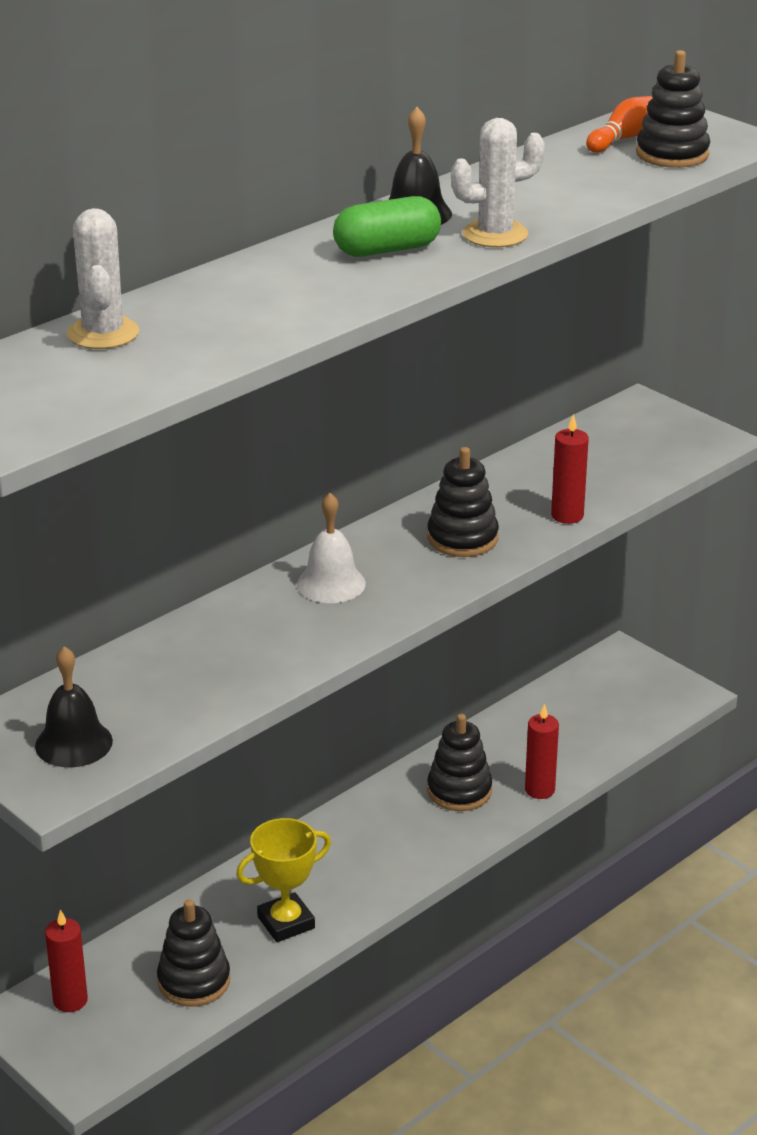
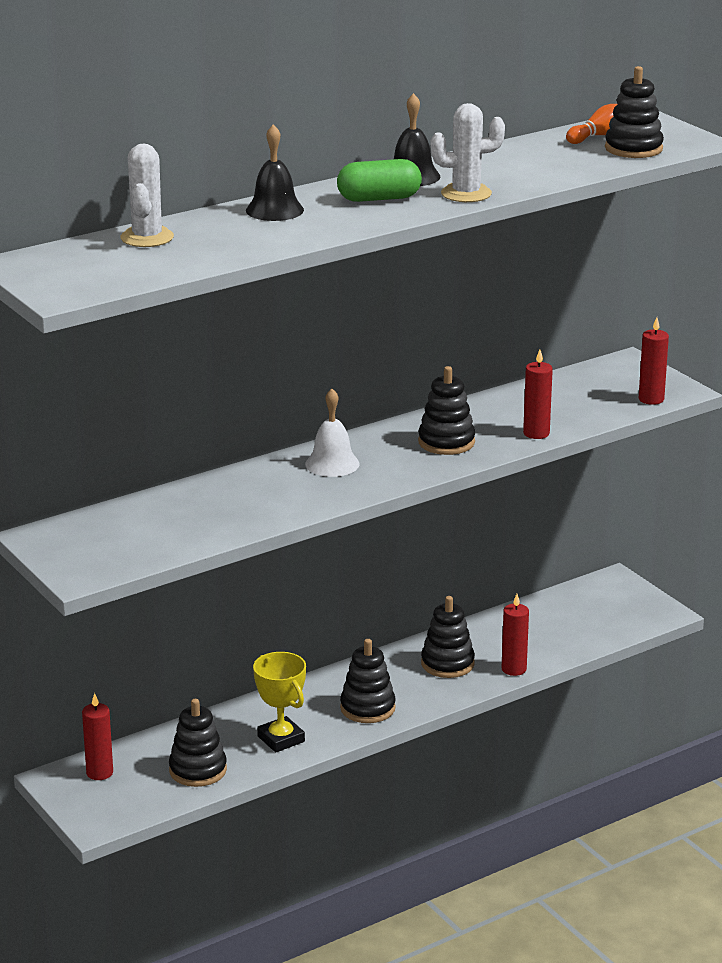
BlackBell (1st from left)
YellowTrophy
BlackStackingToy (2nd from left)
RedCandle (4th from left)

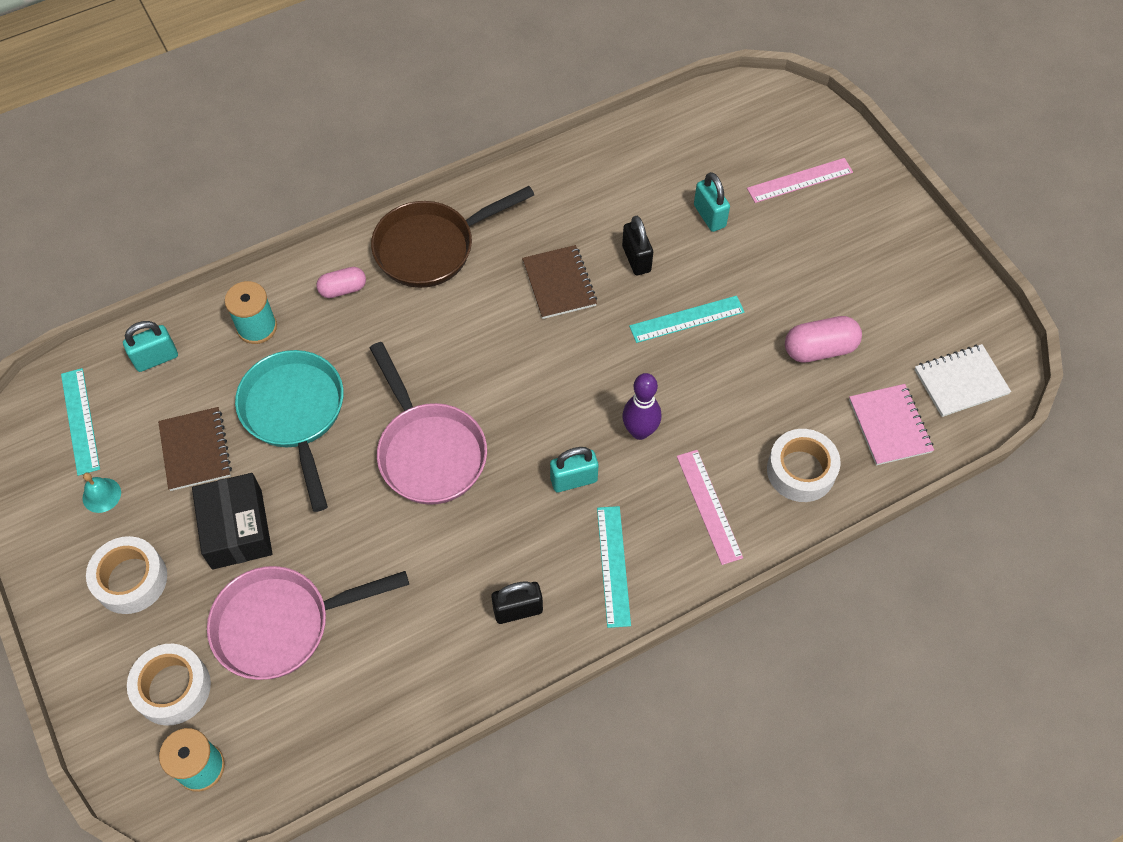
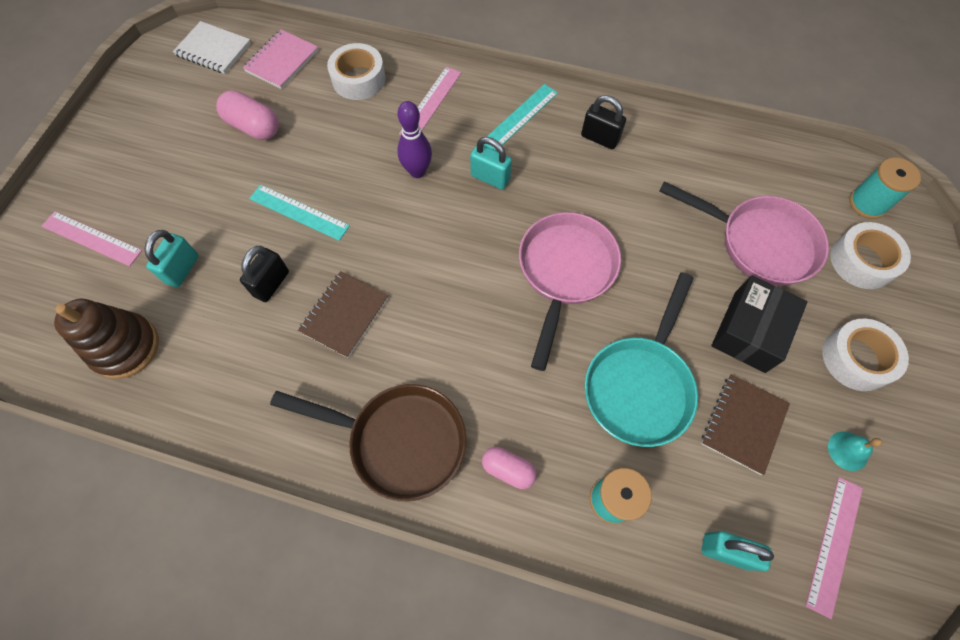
BrownStackingToy
PinkRuler (3rd from left)

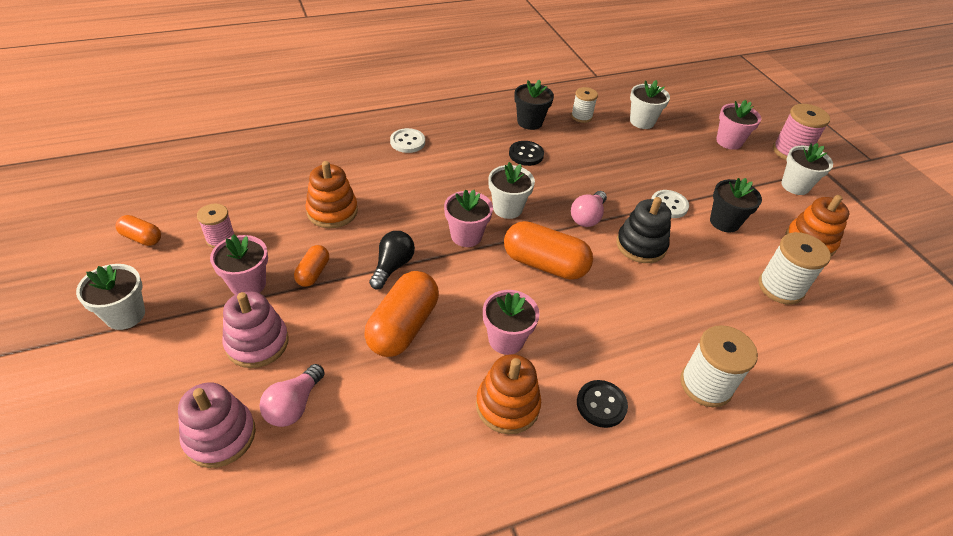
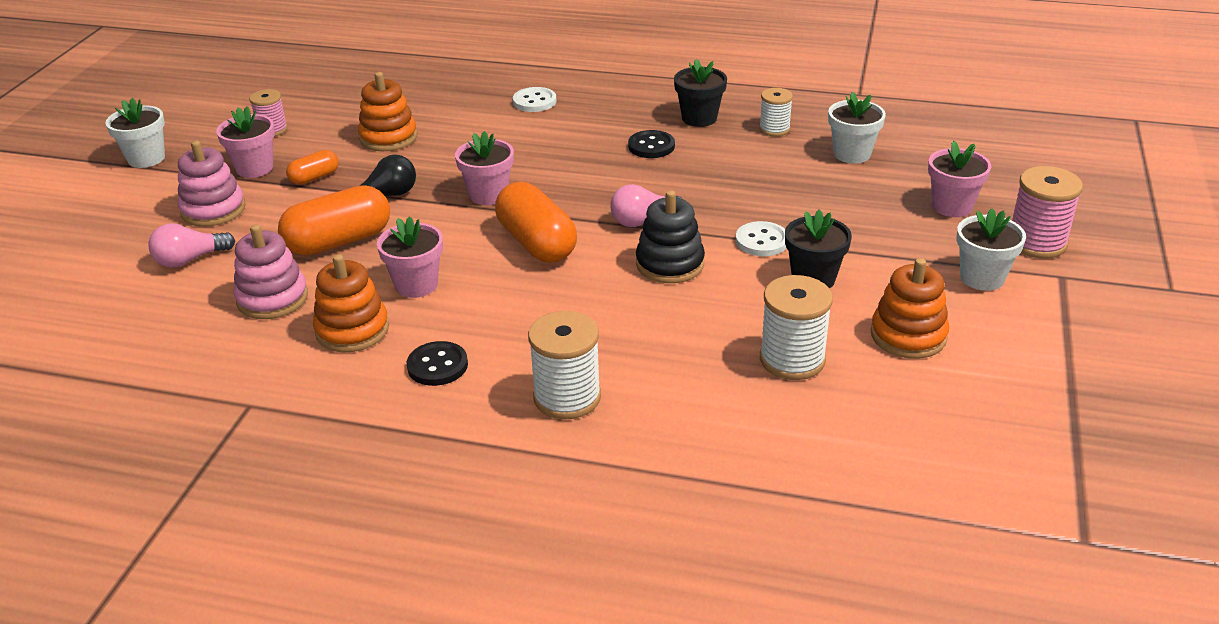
PinkStackingToy (2nd from left)
OrangeCapsule (1st from left in the first image)
WhiteFlowerPot (2nd from left in the first image)

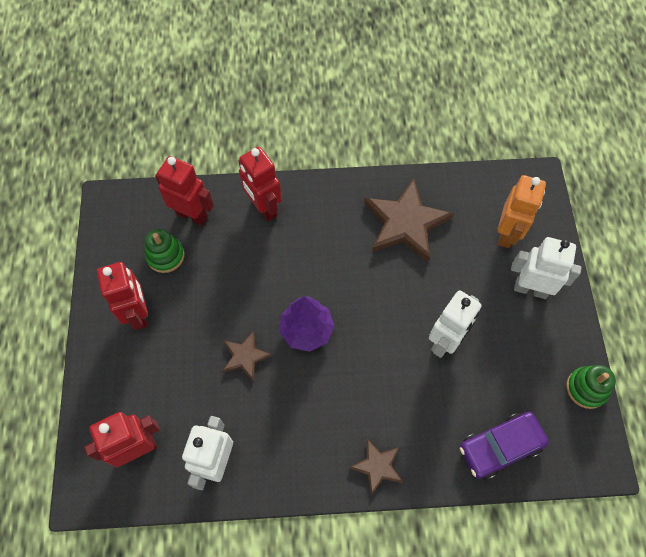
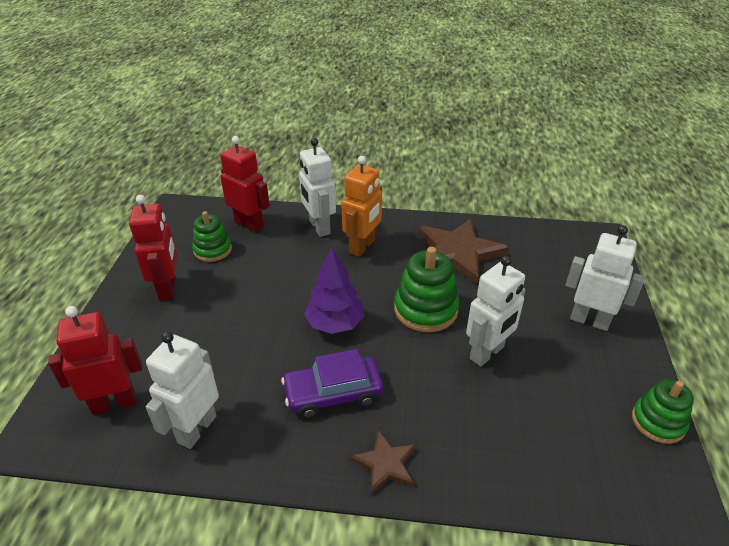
PurpleCar
WhiteRobot (2nd from left)
OrangeRobot
GreenStackingToy (2nd from left)
BrownStar (1st from left in the first image)

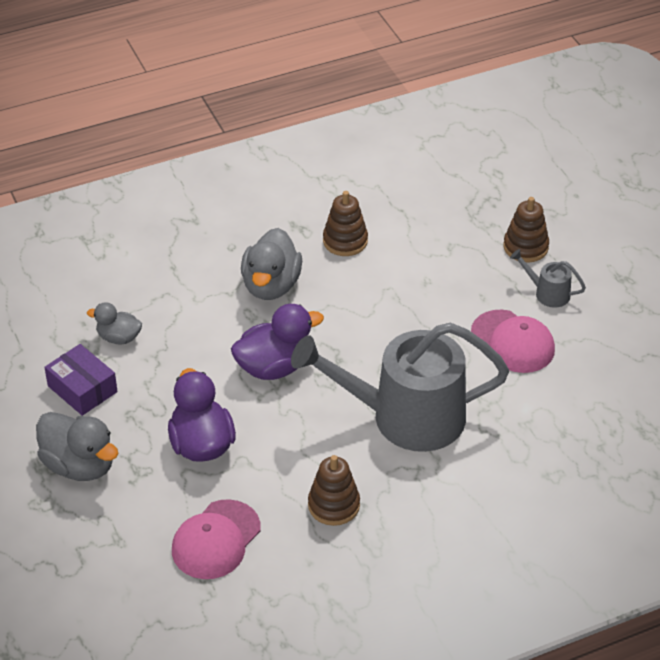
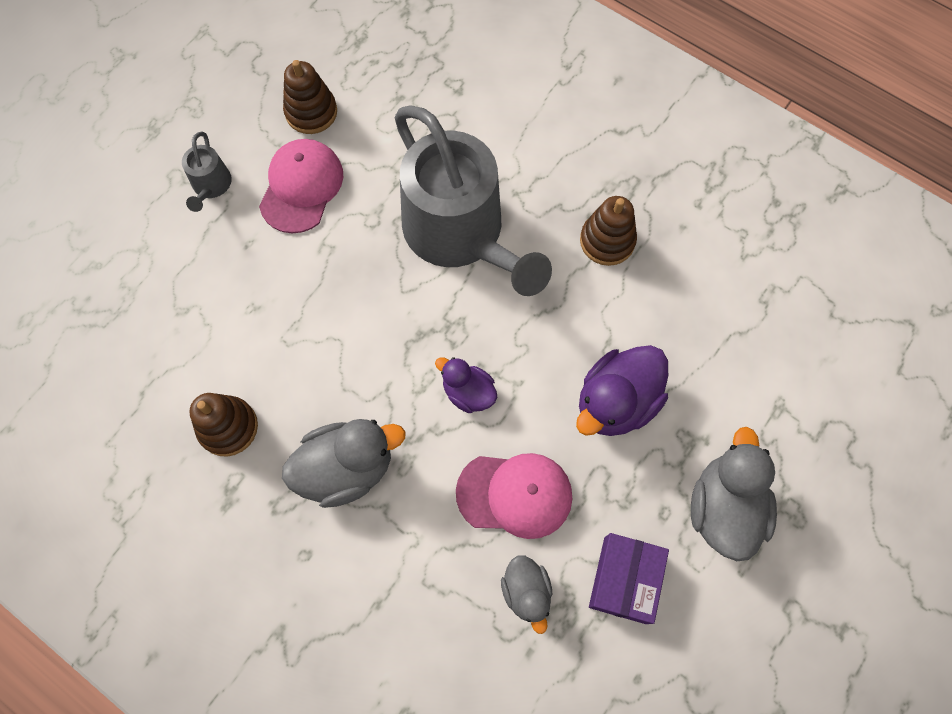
BrownStackingToy (2nd from left)
PurpleDuck (1st from left)
PinkCap (2nd from left)

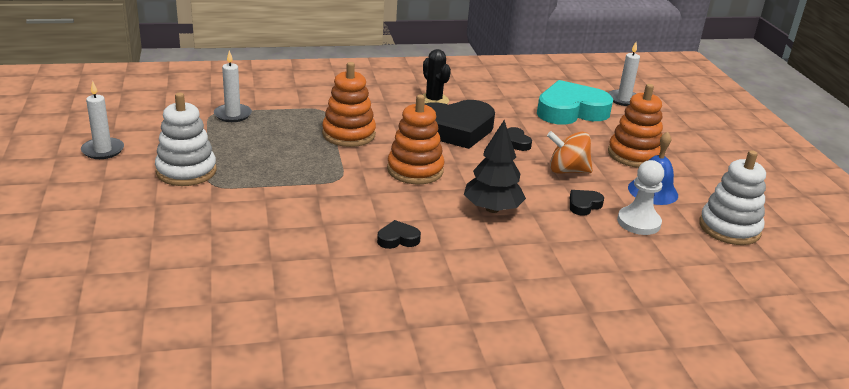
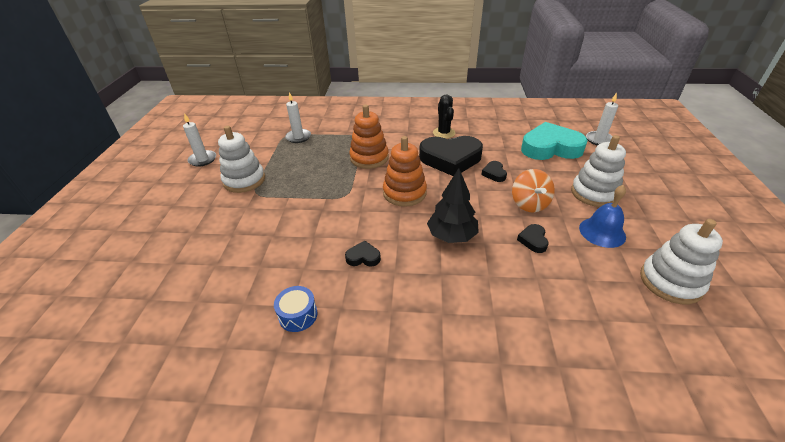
BlueDrum
OrangeSpinningTop
BlackHeart (4th from left)
WhiteStackingToy (2nd from left)
WhitePawn

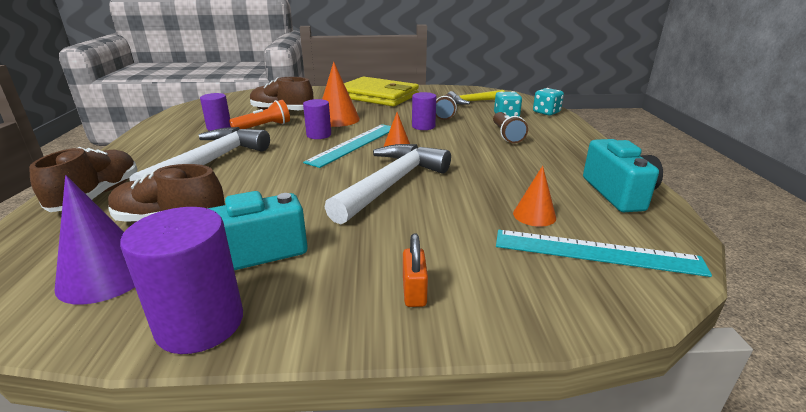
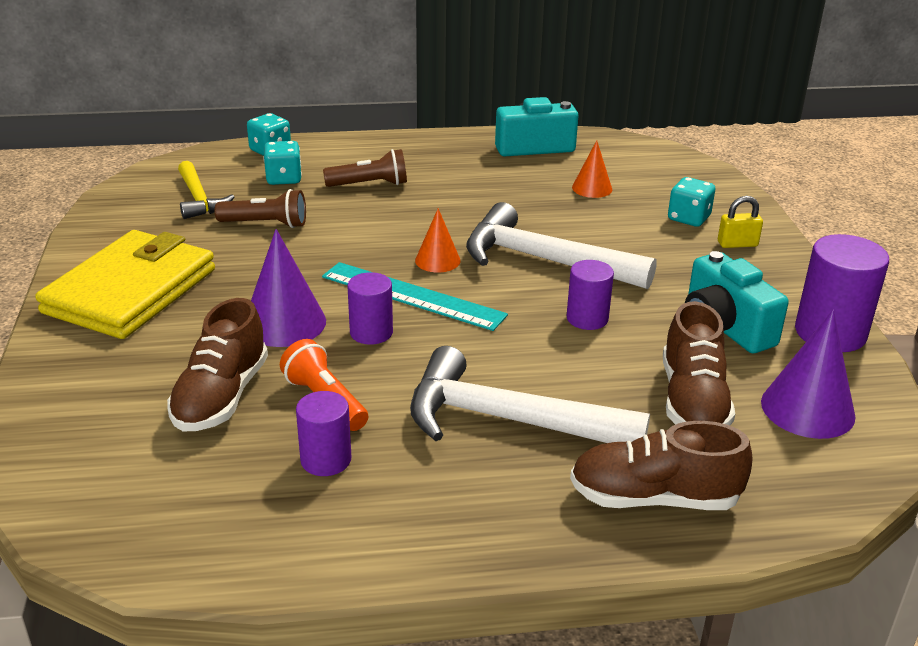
PurpleCone (1st from left)
PurpleCylinder (3rd from left)
TurquoiseDice (3rd from left)
YellowPadlock
TurquoiseRuler (2nd from left in the first image)

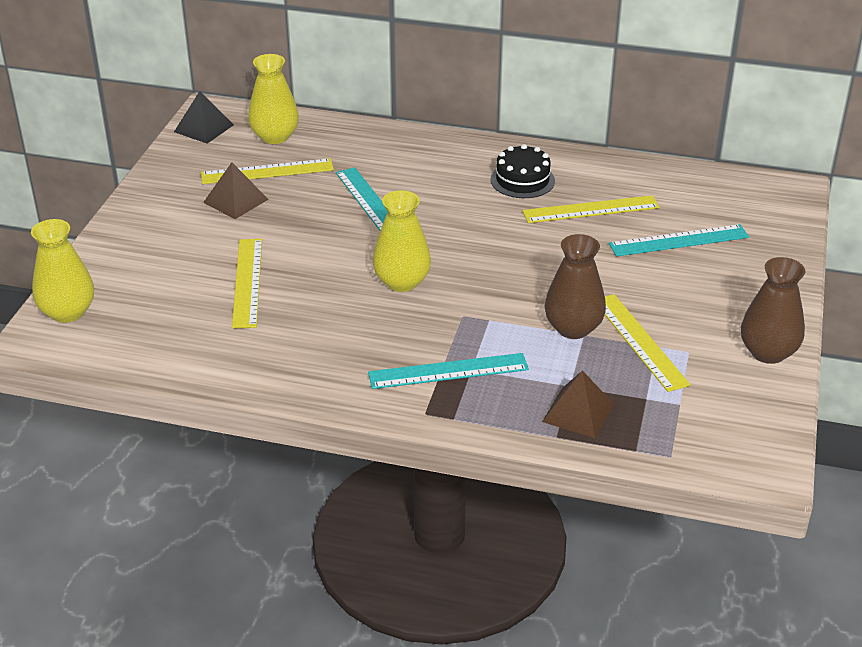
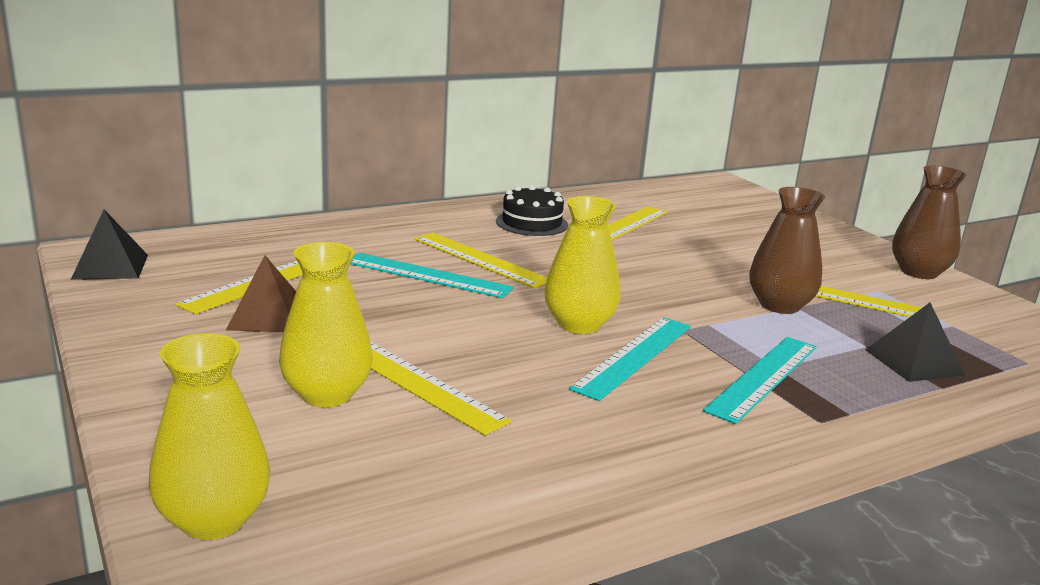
YellowVase (2nd from left)
YellowRuler (3rd from left)
TurquoiseRuler (2nd from left)
BlackPyramid (2nd from left)

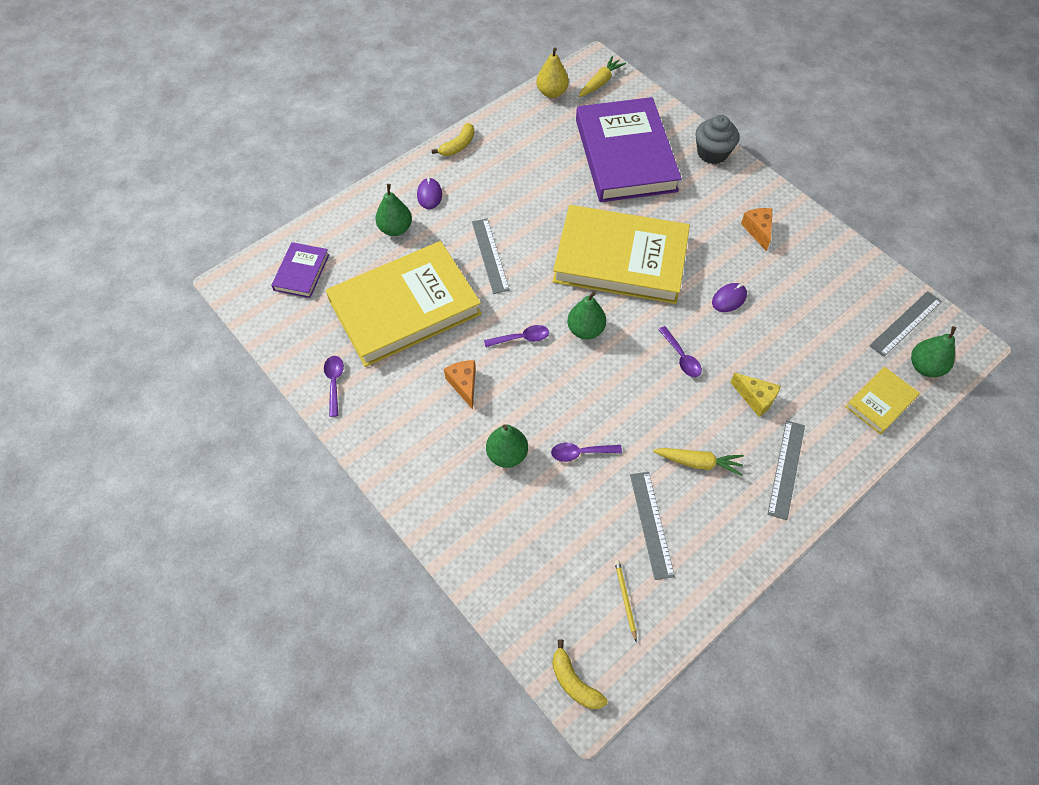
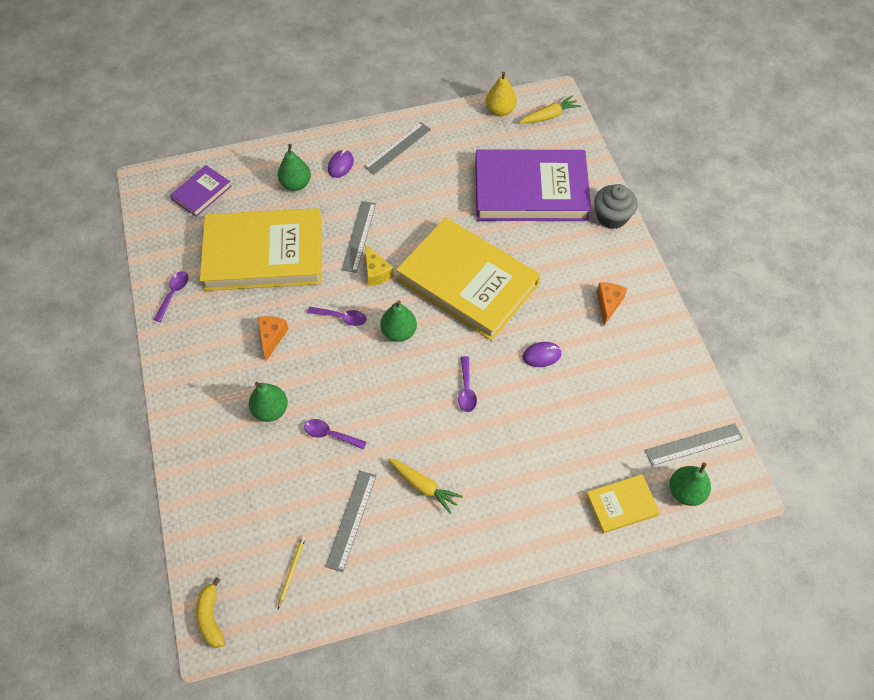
GreyRuler (3rd from left)
YellowCheese
PurpleBook (2nd from left)
YellowBanana (1st from left in the first image)

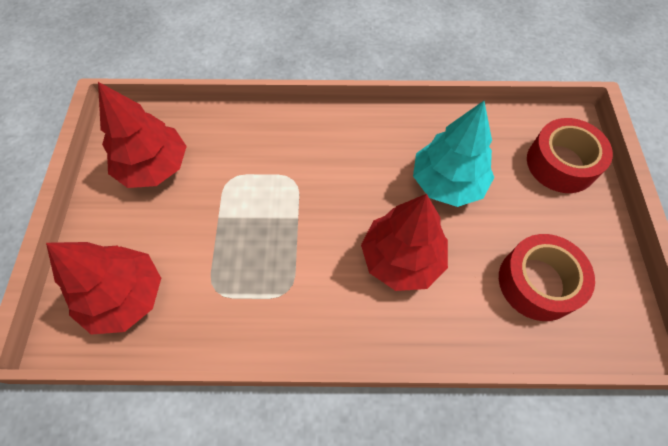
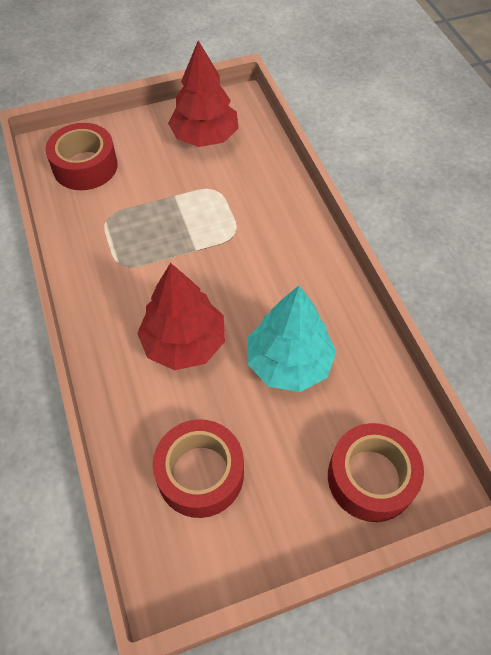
RedTape (1st from left)

